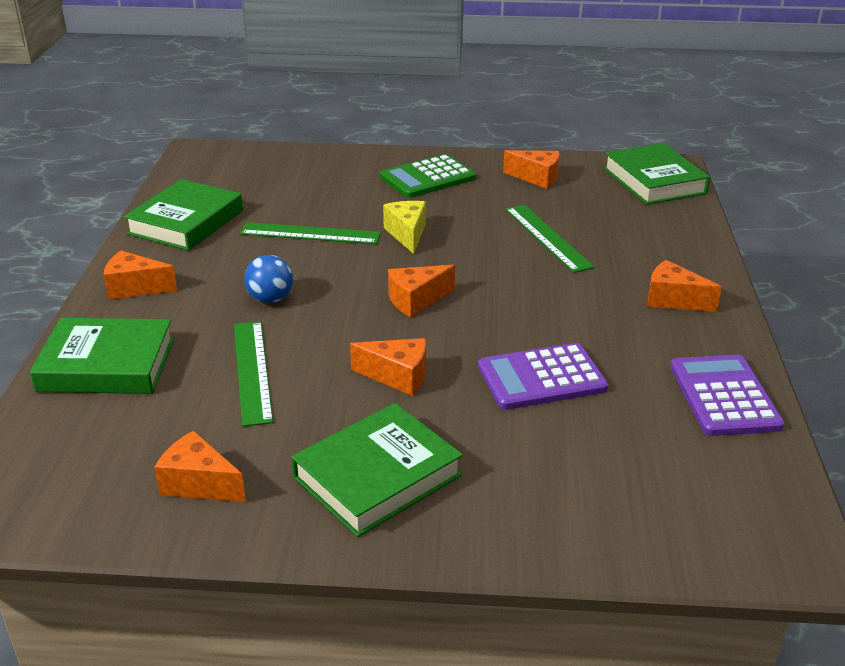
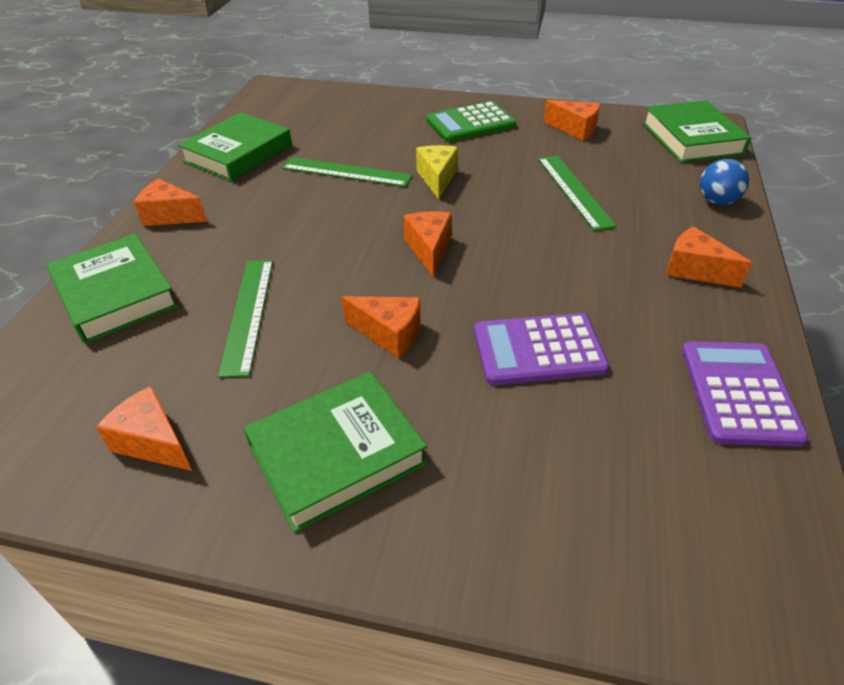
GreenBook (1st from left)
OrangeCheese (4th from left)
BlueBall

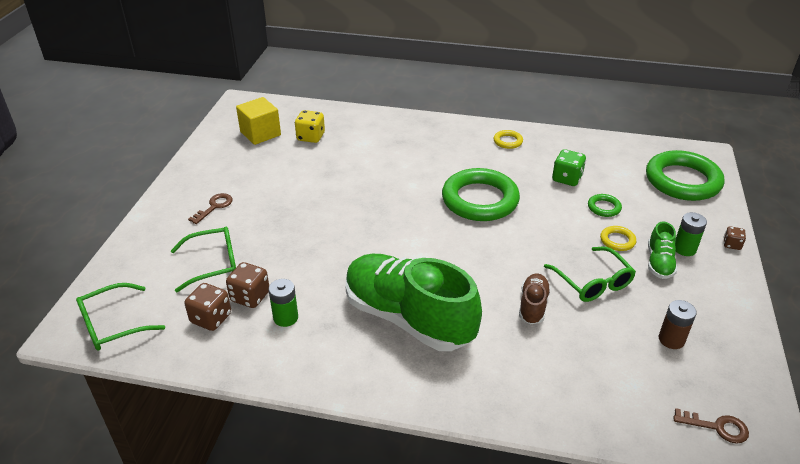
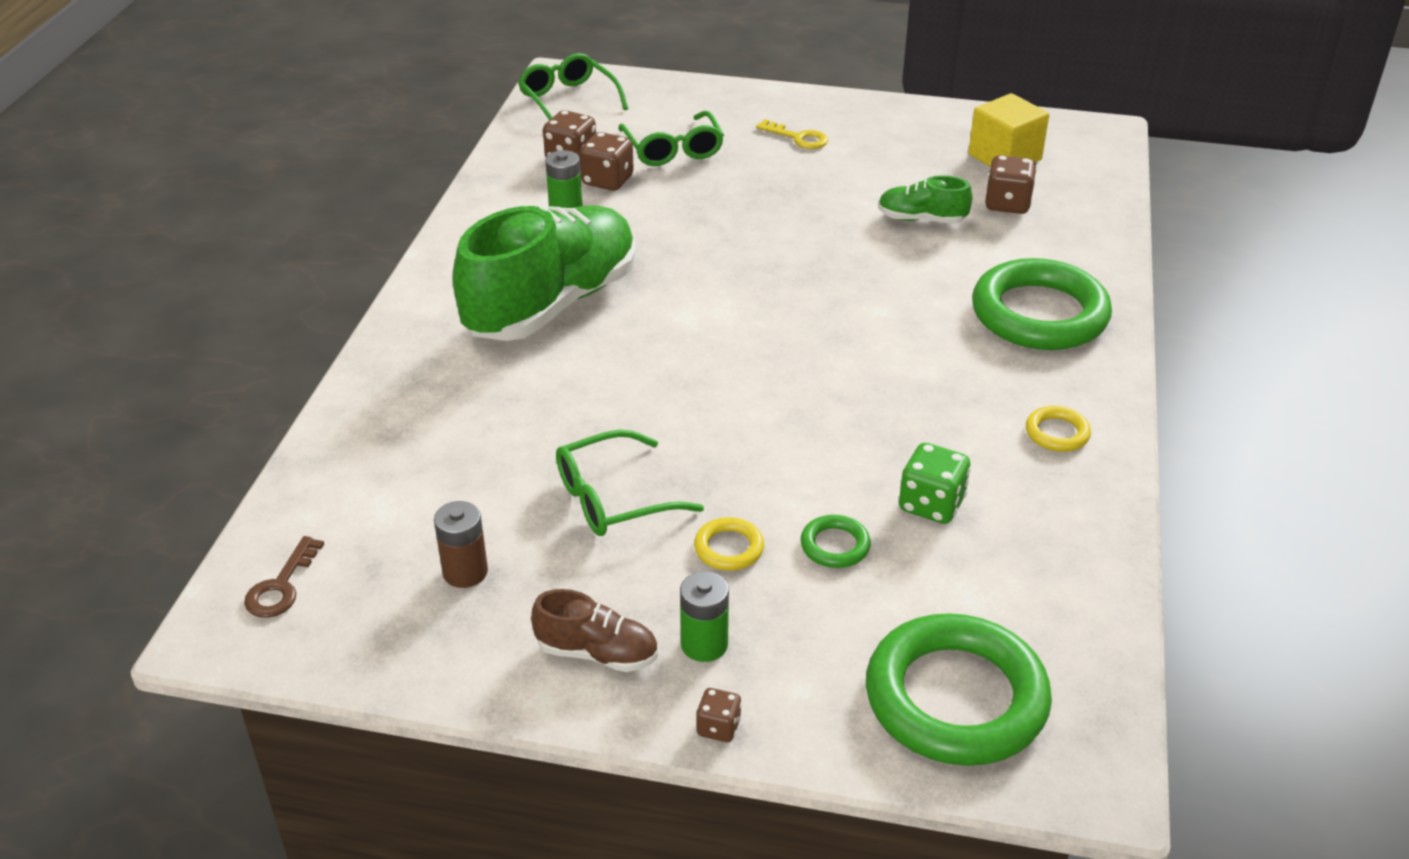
BrownShoe
YellowKey
GreenShoe (2nd from left)
GreenRing (3rd from left)
BrownDice (4th from left)

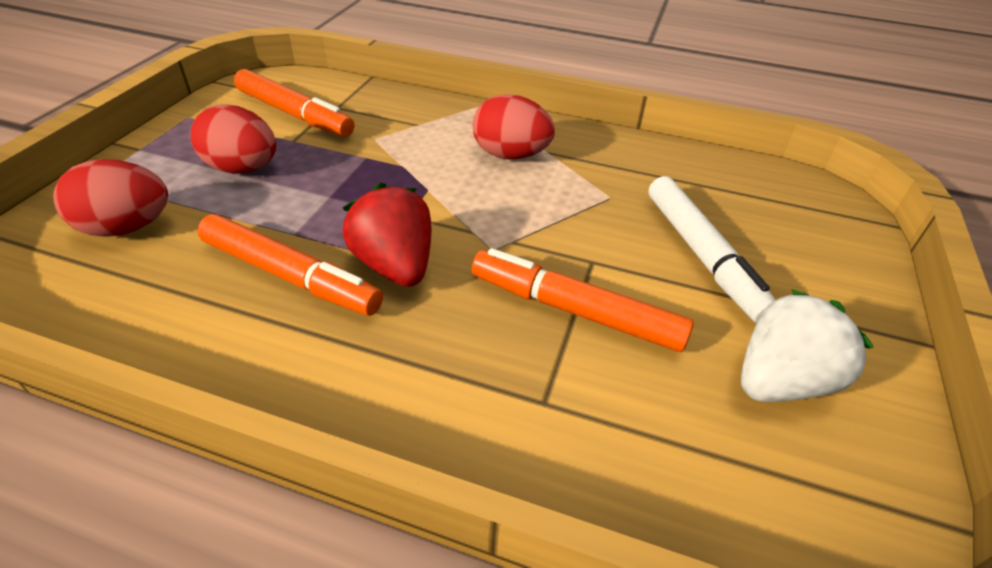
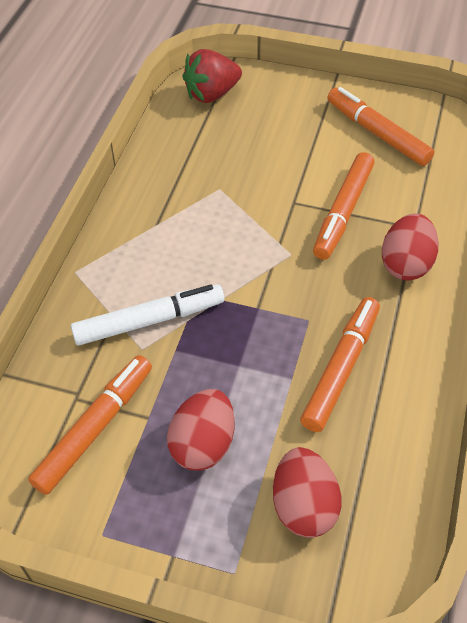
WhiteMarker
RedStrawberry
OrangeMarker (4th from left)
RedEgg (3rd from left)

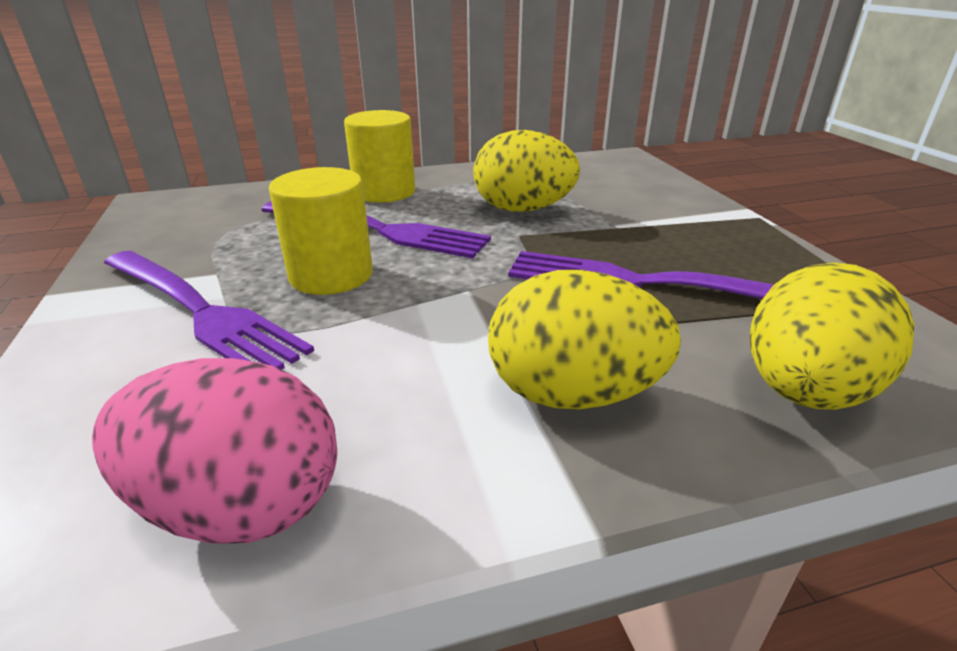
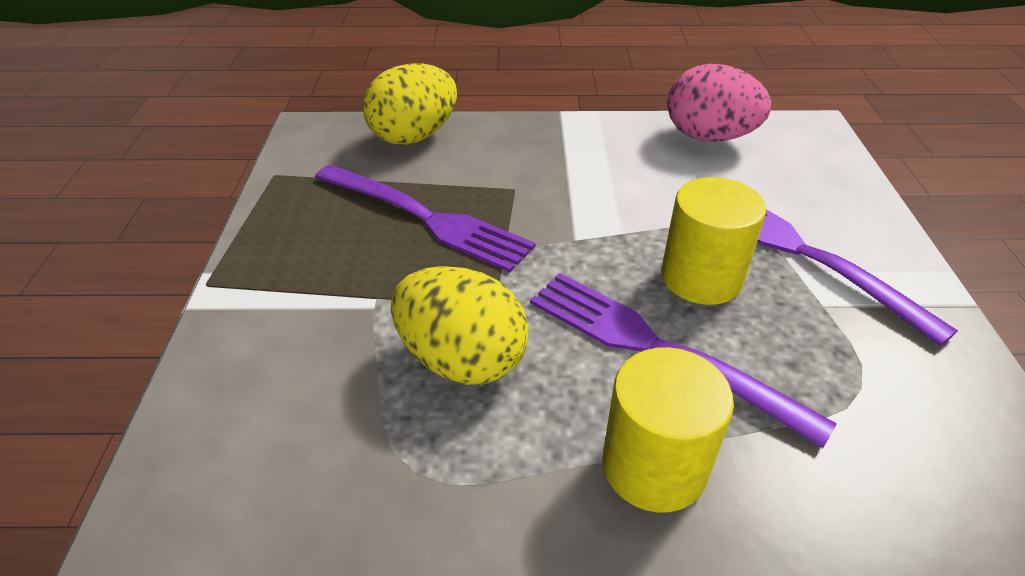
YellowEgg (2nd from left in the first image)

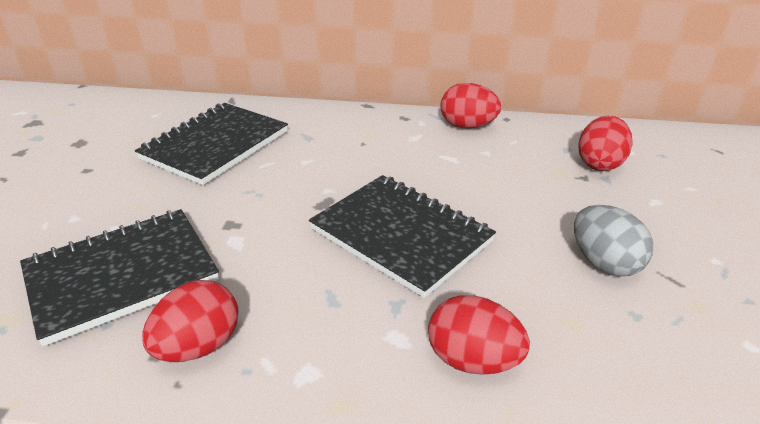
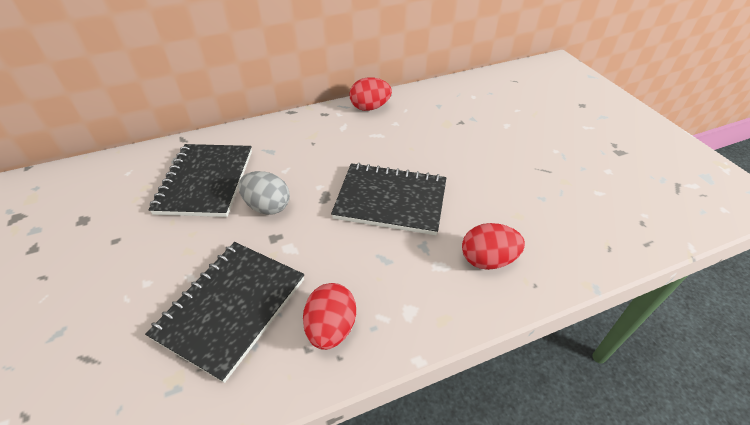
GreyEgg
RedEgg (4th from left in the first image)

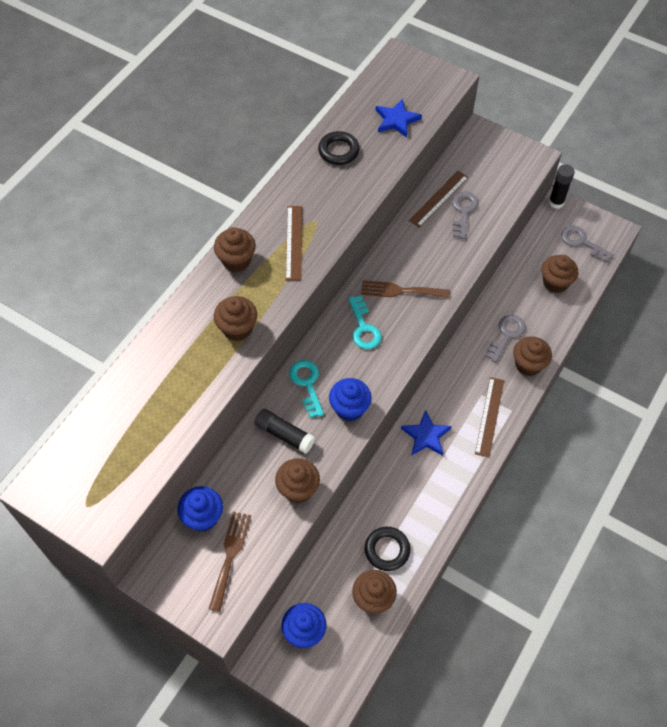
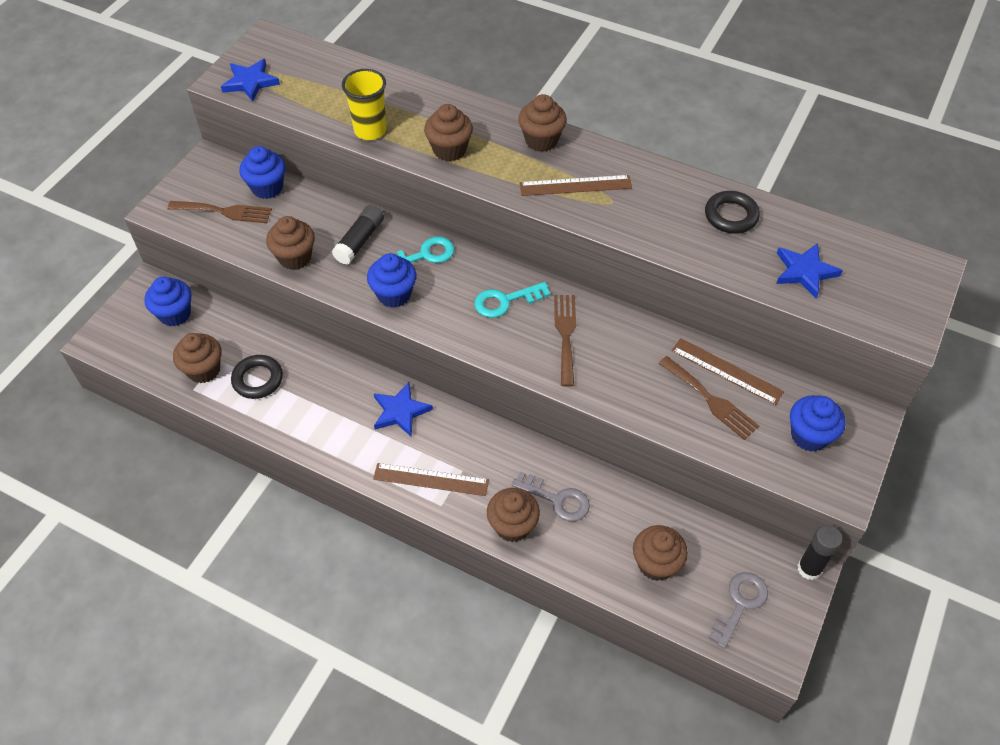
BlueStar (1st from left)
YellowCup
BrownFork (3rd from left)
BlueCupcake (4th from left)

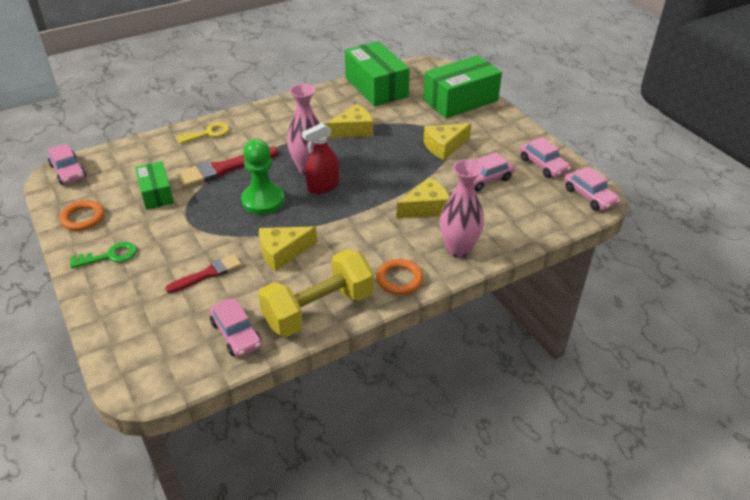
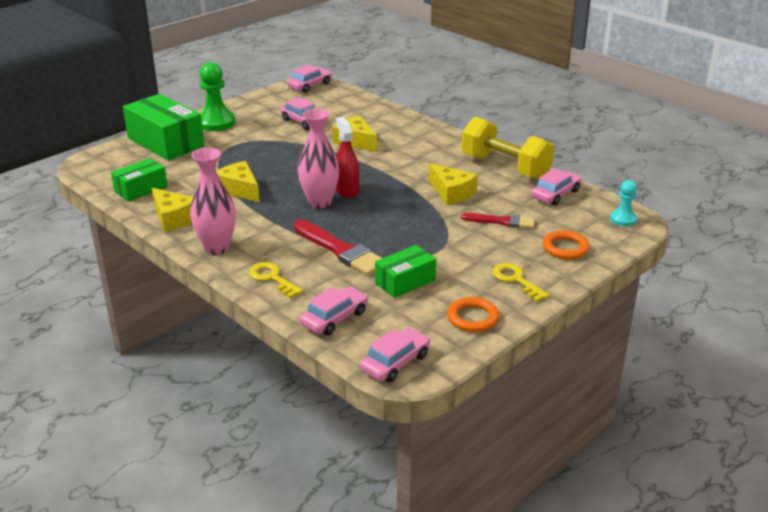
GreenBox (1st from left)
YellowCheese (1st from left)
PinkVase (1st from left)
GreenPawn
PinkCar (3rd from left)
RedSprayBottle
RedBrush (2nd from left)
YellowKey (2nd from left)
OrangeRing (2nd from left)
TurquoisePawn

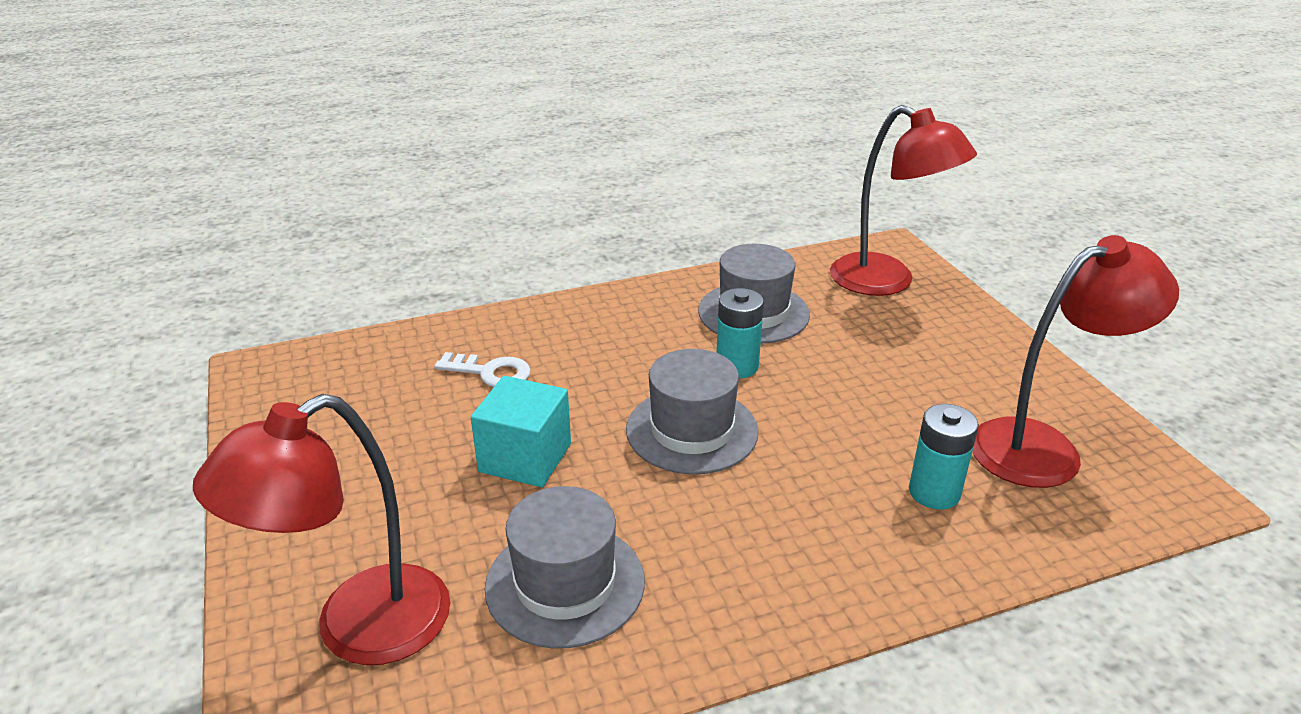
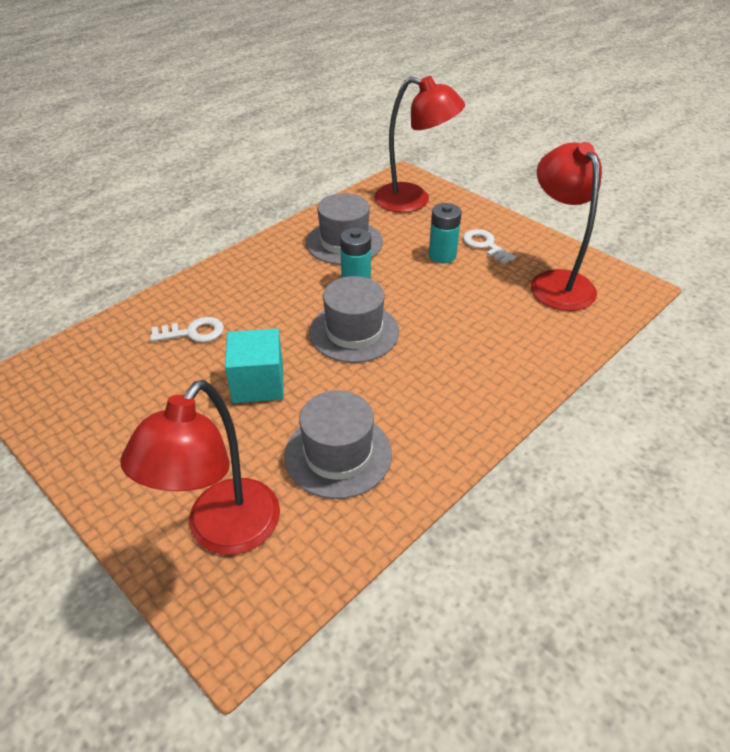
TurquoiseBattery (2nd from left)
WhiteKey (2nd from left)
RedLamp (3rd from left)

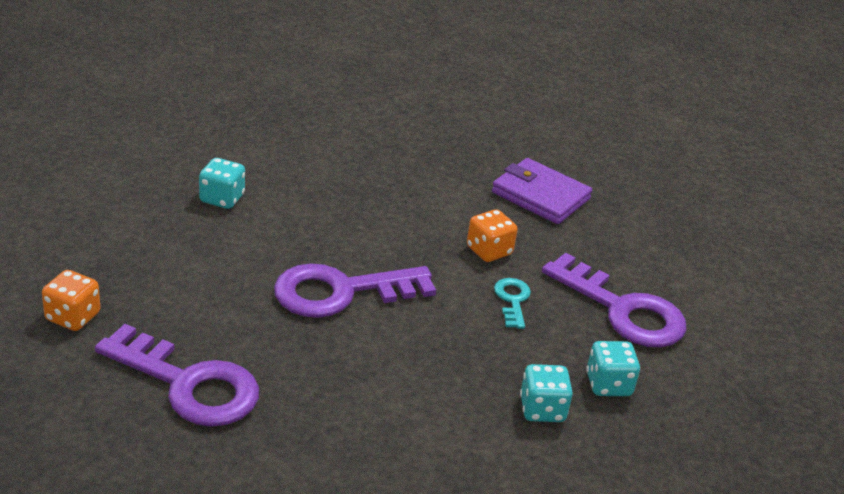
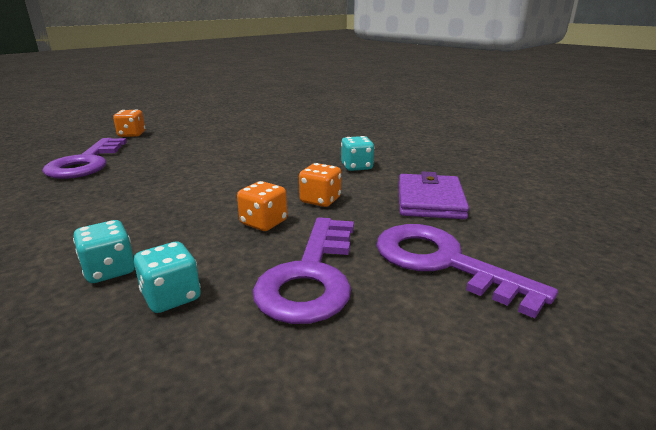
OrangeDice (2nd from left)
TurquoiseDice (3rd from left)
PurpleKey (3rd from left)

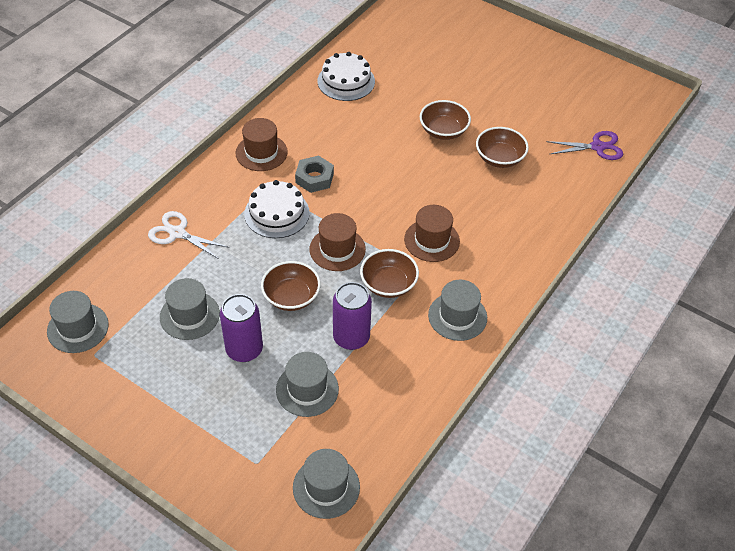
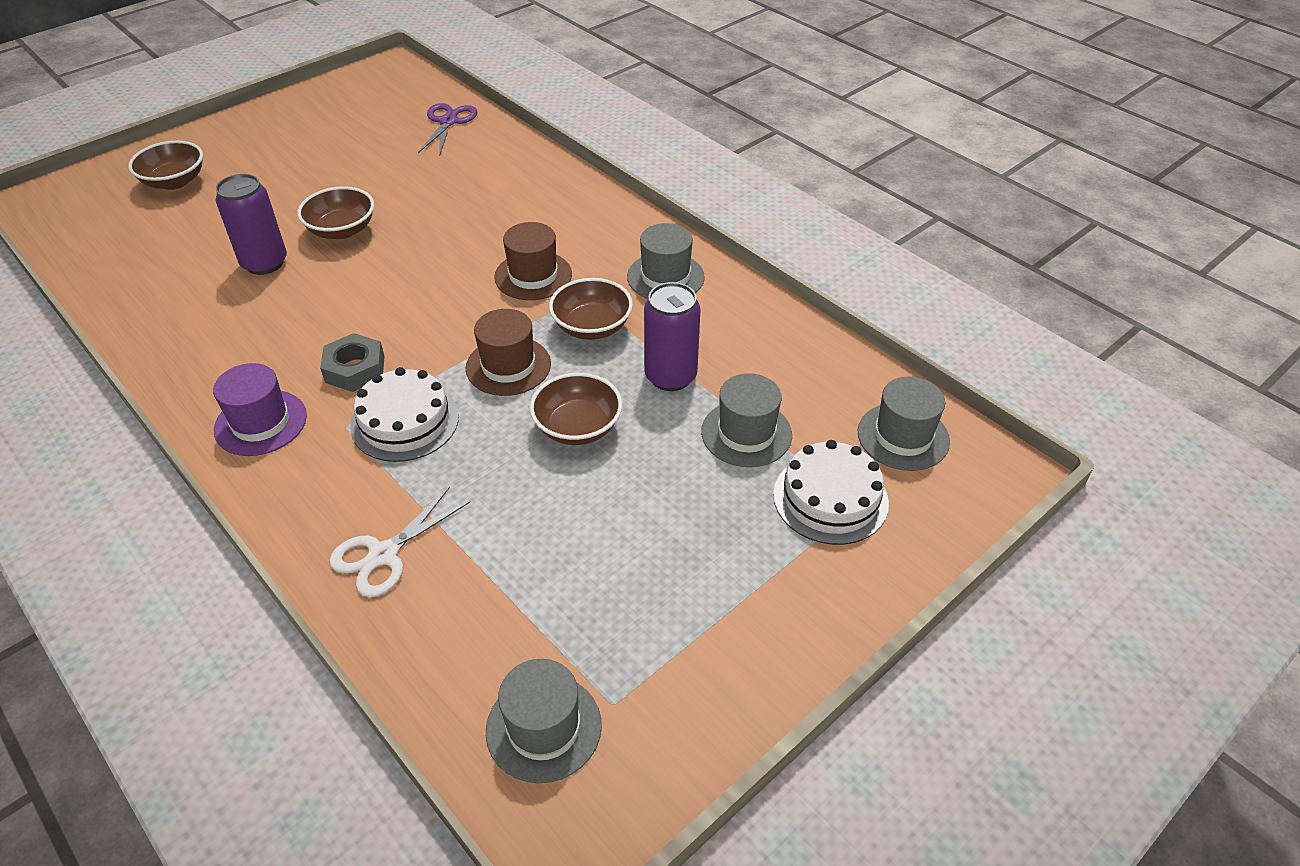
BrownBowl (1st from left)
PurpleHat
PurpleCan (1st from left)
WhiteCake (2nd from left)
GreyHat (2nd from left in the first image)

